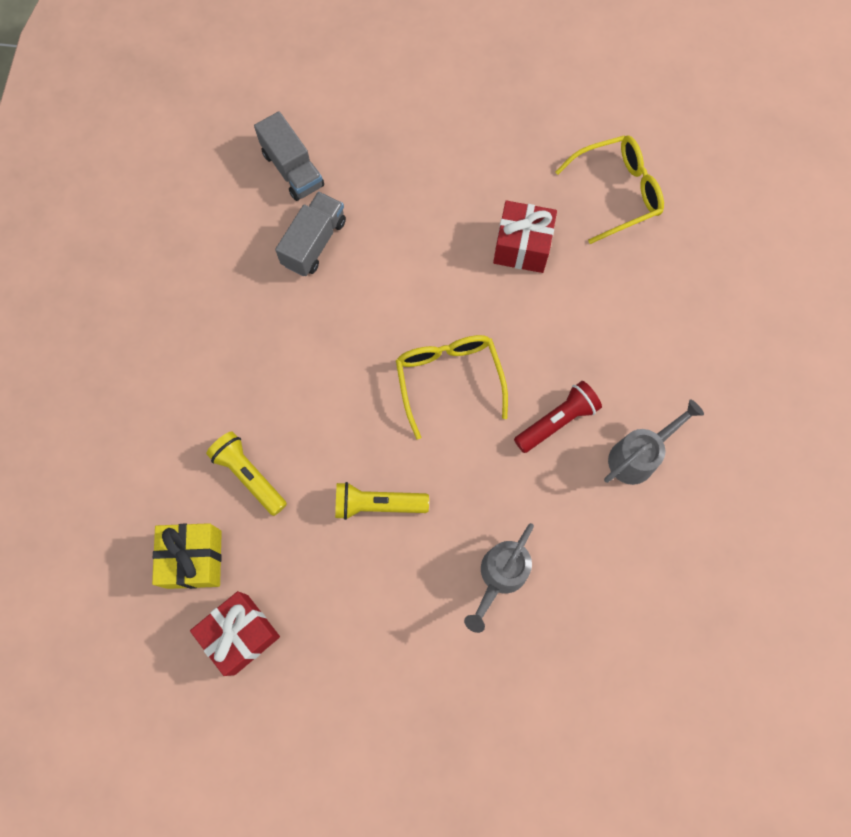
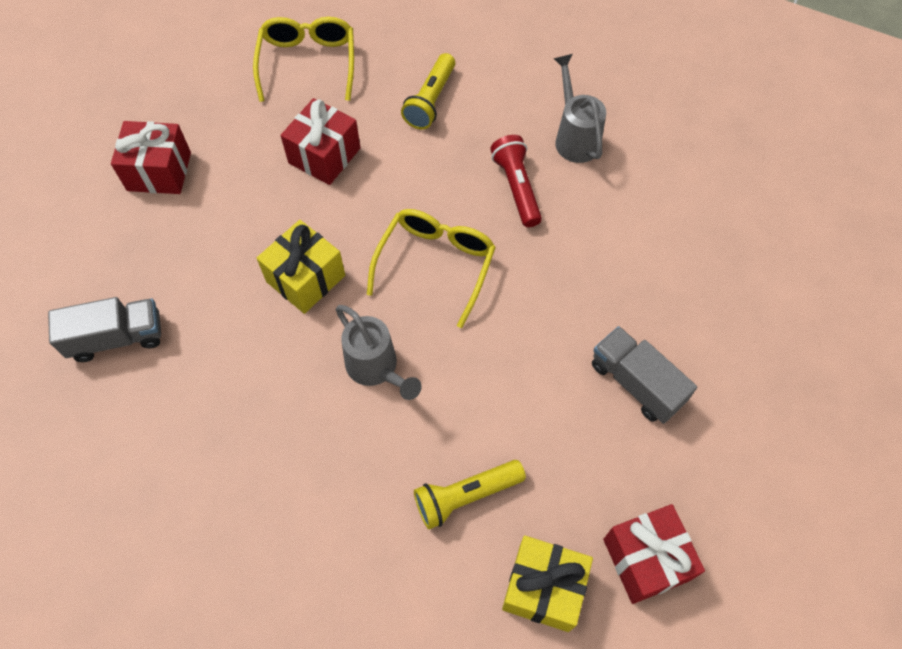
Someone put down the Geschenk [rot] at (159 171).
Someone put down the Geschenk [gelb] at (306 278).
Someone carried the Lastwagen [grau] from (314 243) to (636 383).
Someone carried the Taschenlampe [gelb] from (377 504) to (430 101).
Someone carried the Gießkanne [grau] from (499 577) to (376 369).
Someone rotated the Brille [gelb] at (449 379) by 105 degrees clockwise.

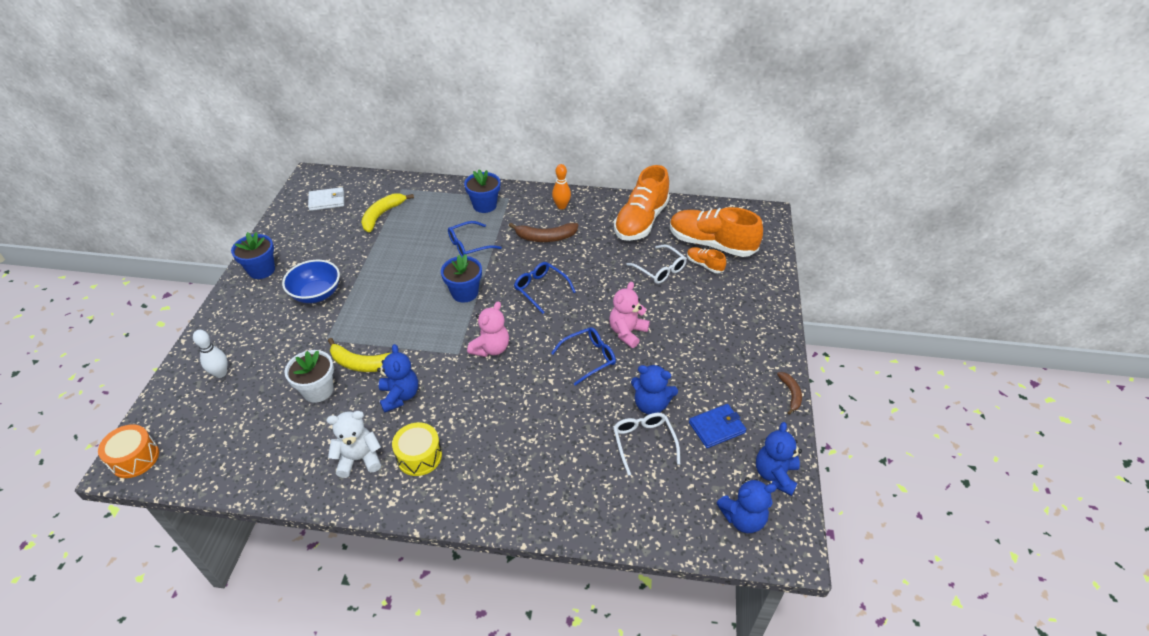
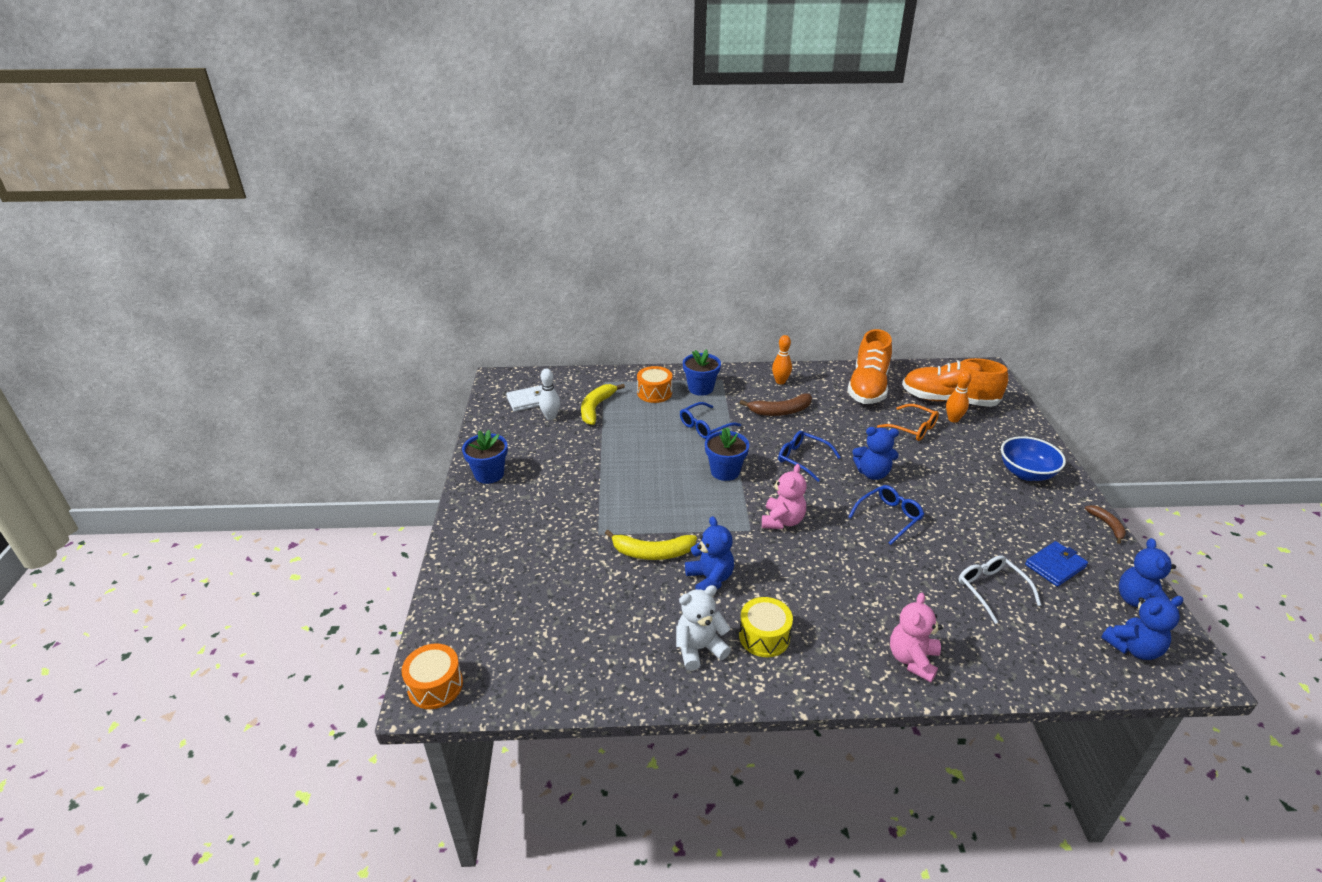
Someone took away the Blumentopf [weiß] at (318 390).
Someone put down the Trommel [orange] at (654 393).
Someone carried the Bowlingkegel [weiß] from (220 373) to (551 417).
Someone carried the Schüssel [blau] from (316 294) to (1026 473).
Someone carried the Teddybär [rosa] from (627 332) to (912 659).
Someone carried the Teddybär [blau] from (651 404) to (872 473).
Someone swapped the Schuh [orange] at (704 265) for the Bowlingkegel [orange] at (953 419).
Someone repainted the Brille [weiß] at (660 269), which became the Brille [orange] at (912 428).

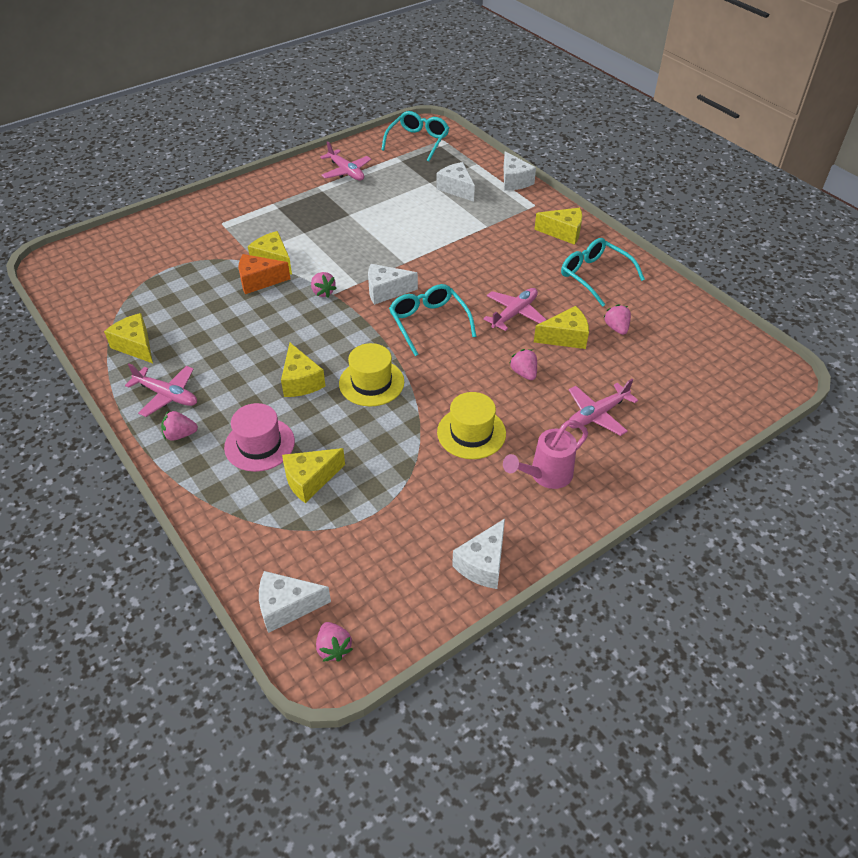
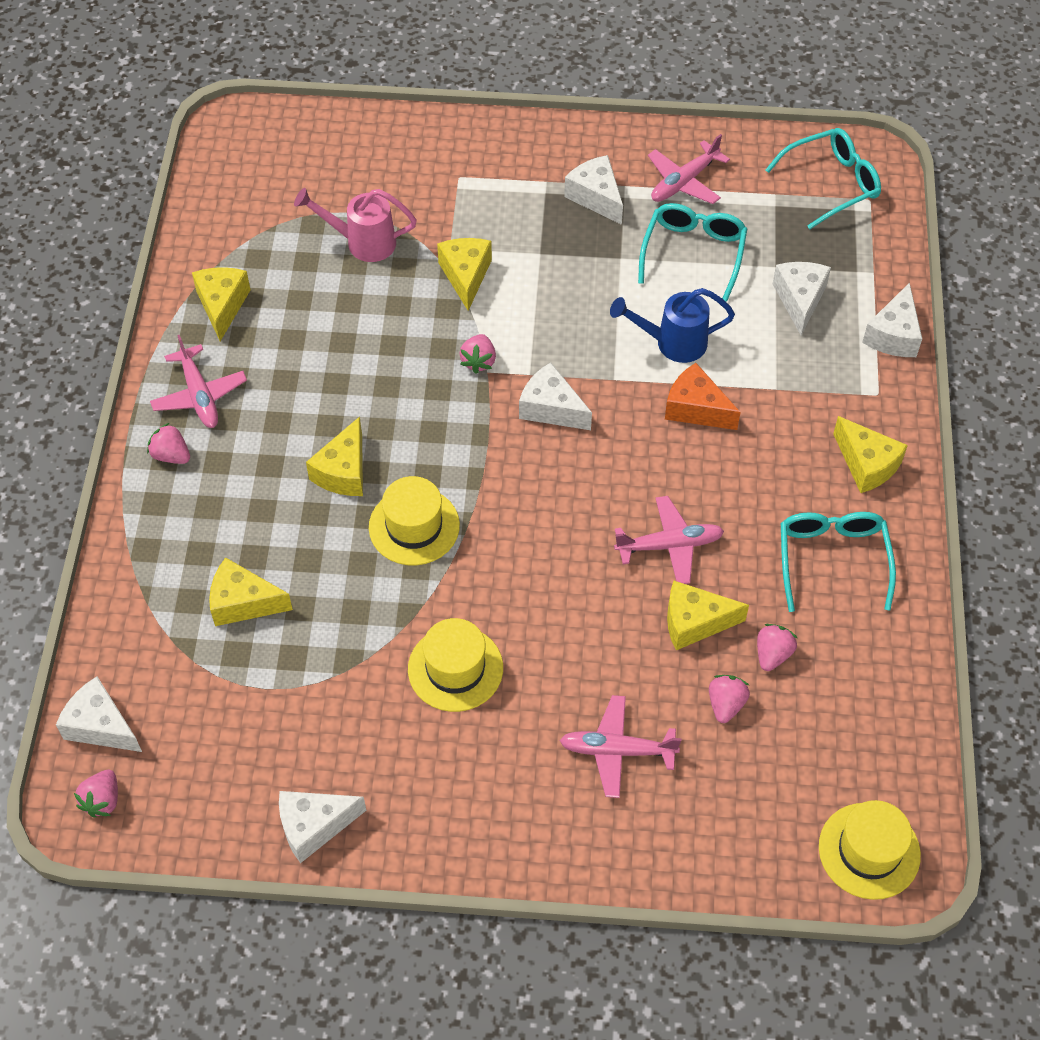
Someone took away the Hut [rosa] at (259 444).
Someone put down the Käse [weiß] at (596 197).
Someone put down the Gießkanne [blau] at (672 343).
Someone put down the Hut [gelb] at (869 851).
Someone carried the Käse [orange] from (259 281) to (696 408).
Someone carried the Brille [türkis] from (428 323) to (693 253).
Someone carried the Gießkanne [rosa] from (545 476) to (362 242).
Someone carried the Erdbeere [rosa] from (524 373) to (726 704).
Someone rotated the Flugzeug [rosa] at (346 172) by 45 degrees clockwise.
Someone rotated the Käse [gelb] at (565 337) by 150 degrees clockwise.

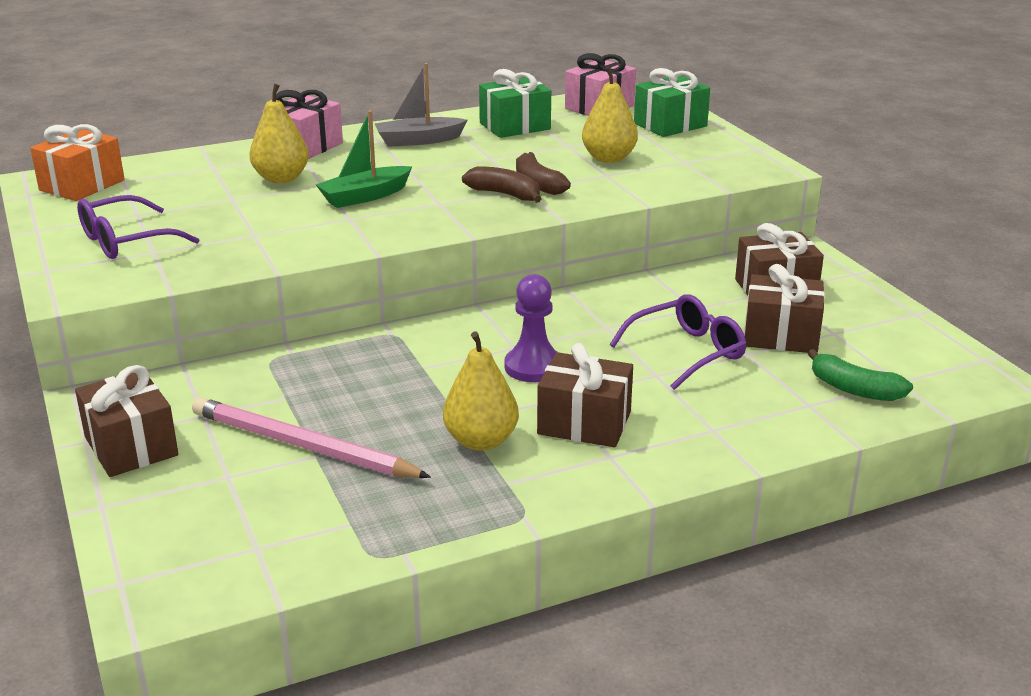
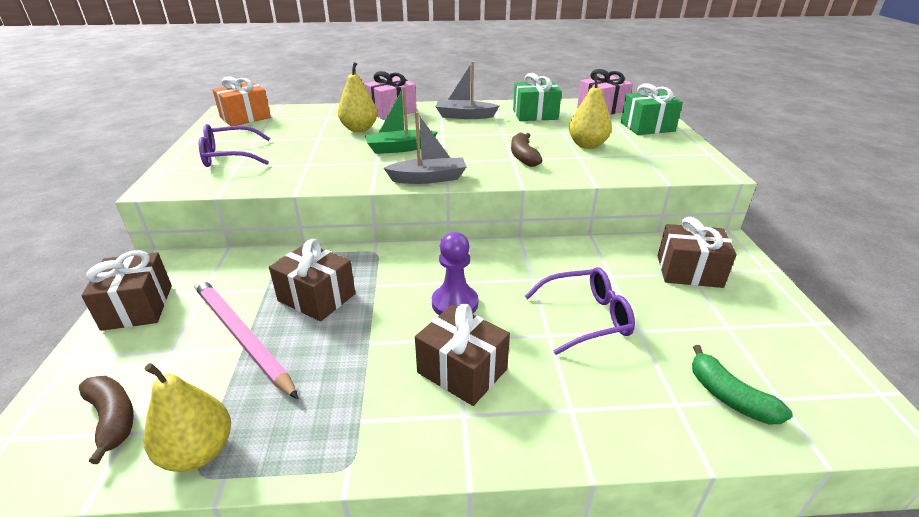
Someone put down the Boot [grau] at (428 178).
Someone carried the Birne [gelb] from (481 441) to (198 452).
Someone carried the Banane [braun] from (505 194) to (113 419).
Someone carried the Geschenk [braun] from (781 335) to (317 297).

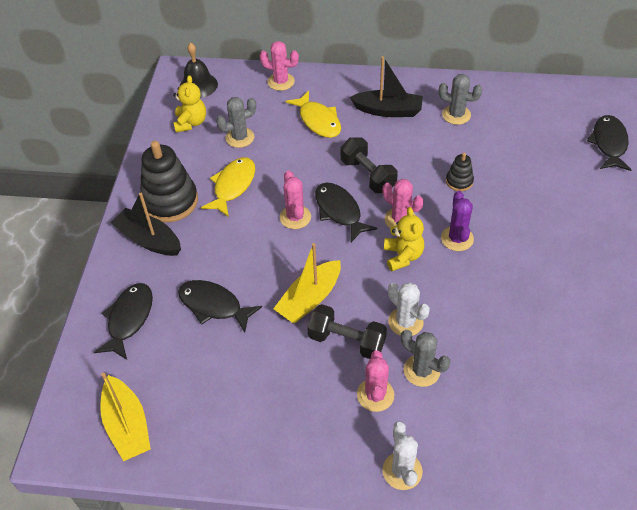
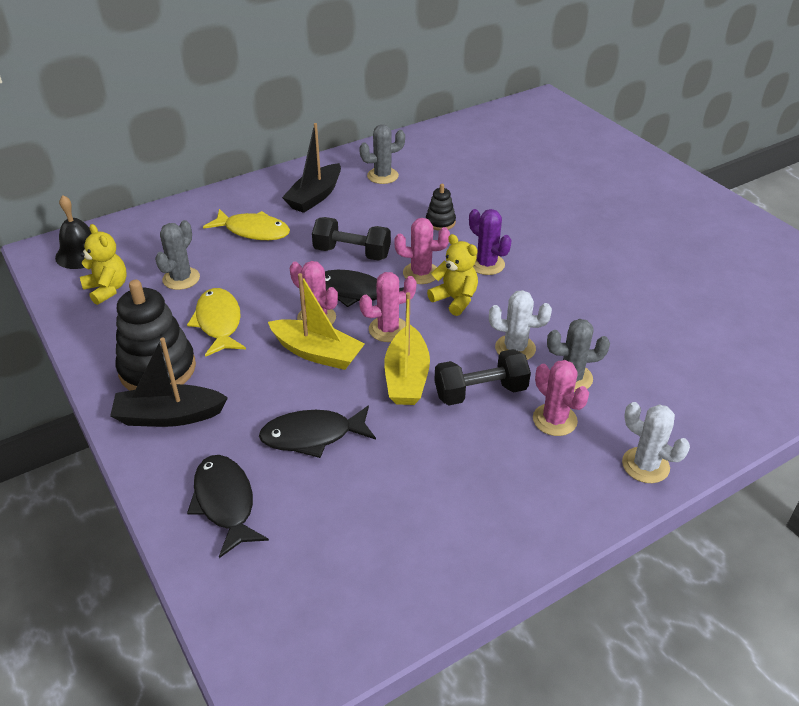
Someone took away the Fisch [schwarz] at (609 143).
Someone carried the Boot [gelb] from (127 425) to (317 353).
Someone carried the Kaktus [rosa] from (281 82) to (388 329).
Someone rotated the Boot [schwarz] at (388 110) by 150 degrees clockwise.

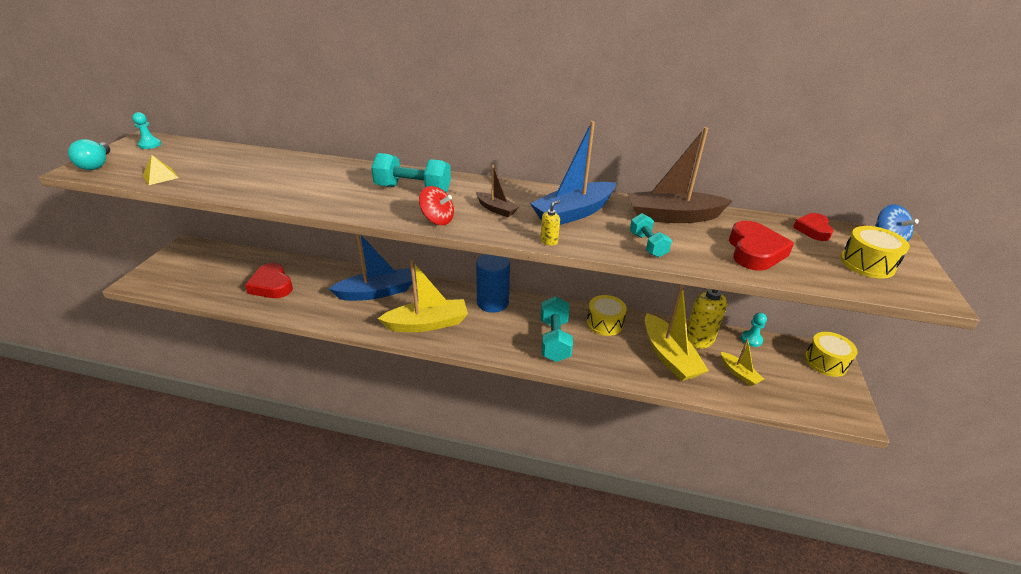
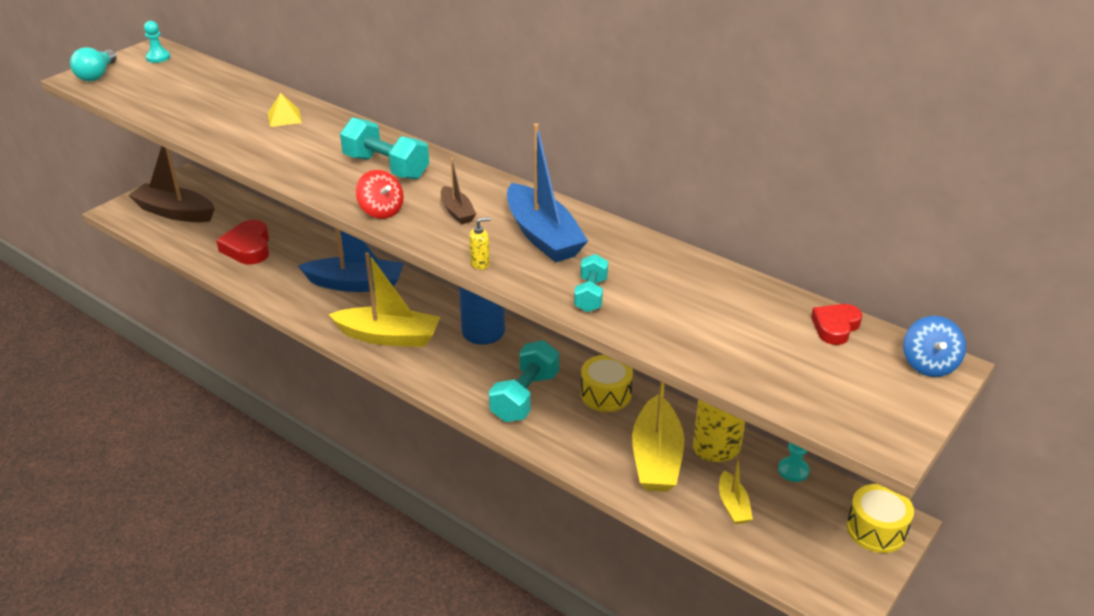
Someone took away the Herz [rot] at (754 251).
Someone took away the Trommel [gelb] at (867 264).
Someone carried the Pyramide [gelb] from (160 176) to (284 117).
Someone carried the Boot [braun] from (672 216) to (175 212).
Someone rotated the Boot [blau] at (573 213) by 105 degrees counterclockwise.

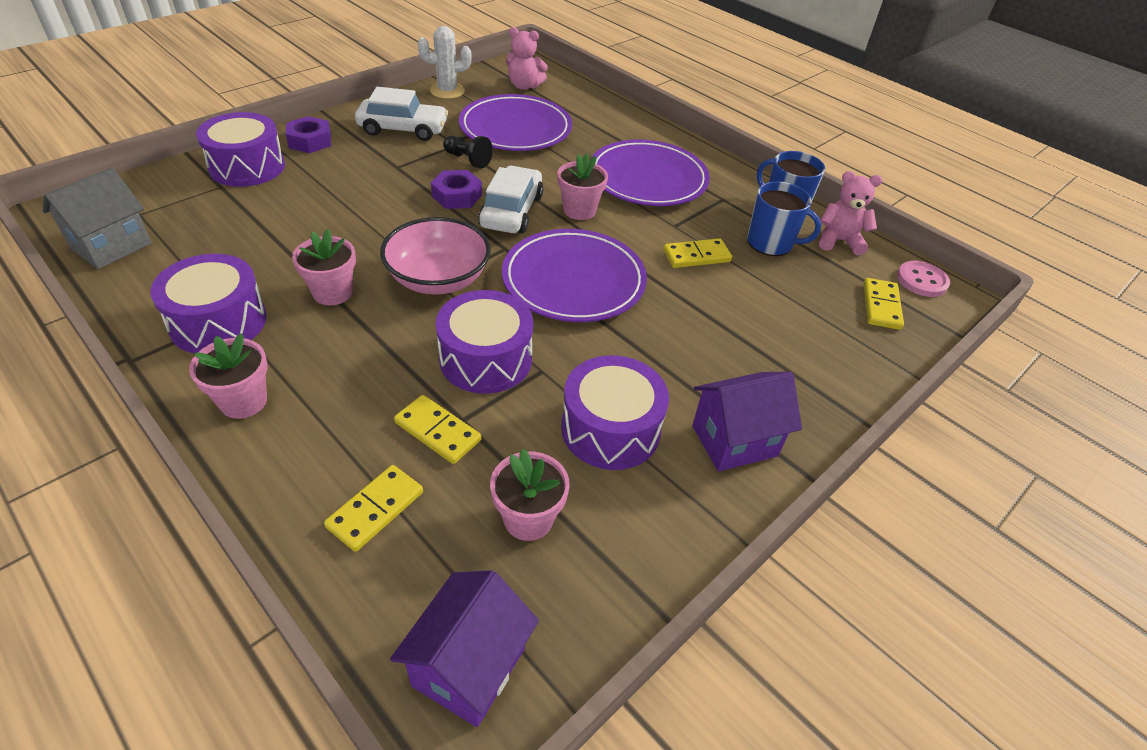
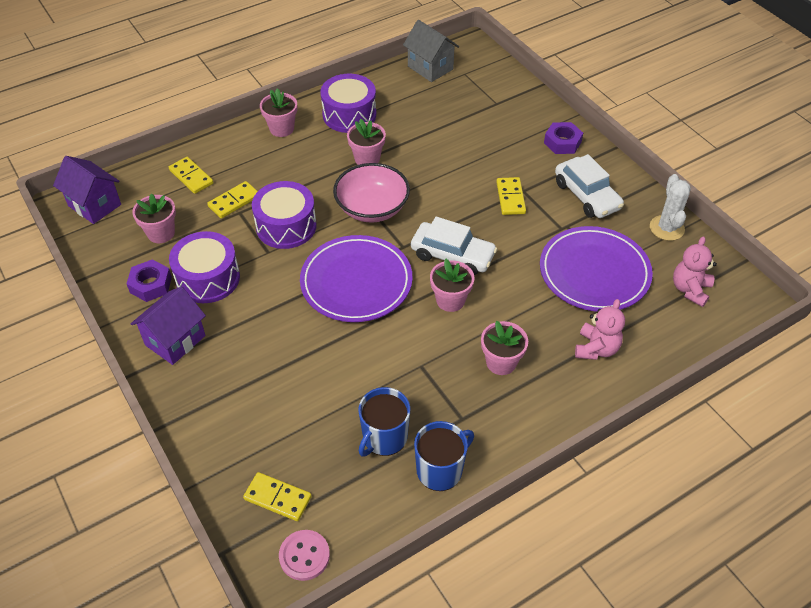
Someone took away the Trommel [lila] at (247 167).
Someone took away the Bauer [schwarz] at (467 160).
Someone carried the Sechskantmutter [lila] from (457 196) to (150 285).
Someone carried the Dominostein [gelb] from (696 256) to (510 198).
Someone carried the Teddybär [rosa] from (839 241) to (596 348).
Someone swapped the Teller [lila] at (648 178) for the Blumentopf [rosa] at (501 362).
Someone rotated the Auto [weiß] at (403 129) by 45 degrees counterclockwise.
Someone rotated the Haus [lila] at (734 441) by 45 degrees clockwise.

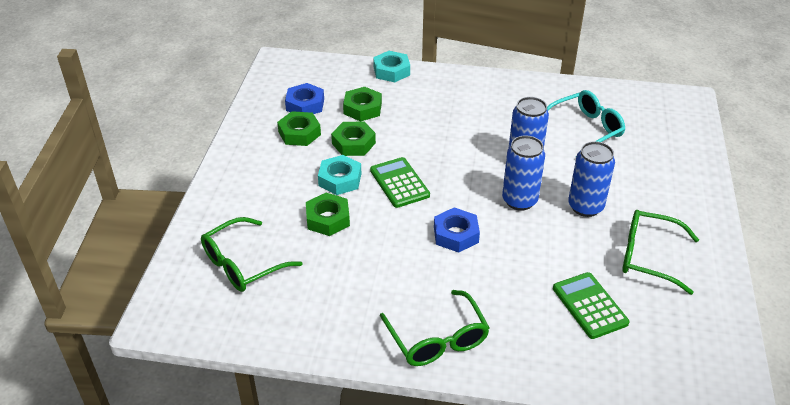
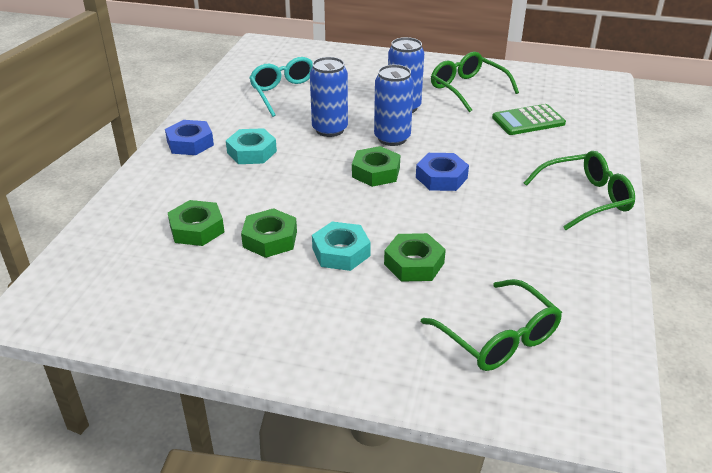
Someone took away the Taschenrechner [grün] at (399 183).
Someone carried the Sechskantmutter [grün] from (299 133) to (376 172).
Someone carried the Sechskantmutter [blau] from (305 105) to (190 143).
Someone carried the Sechskantmutter [türkis] from (391 71) to (251 152).
Someone rotated the Brille [grün] at (649 257) by 120 degrees clockwise.

